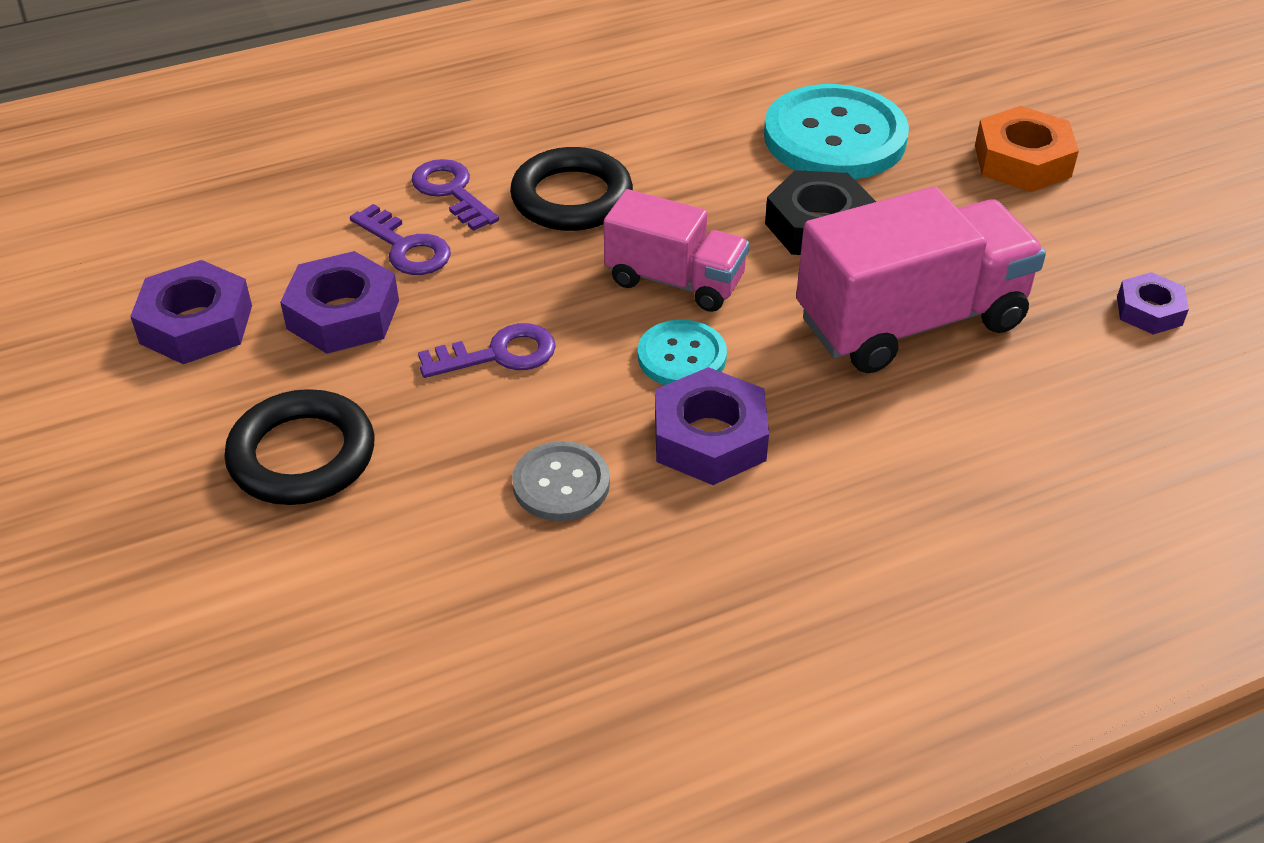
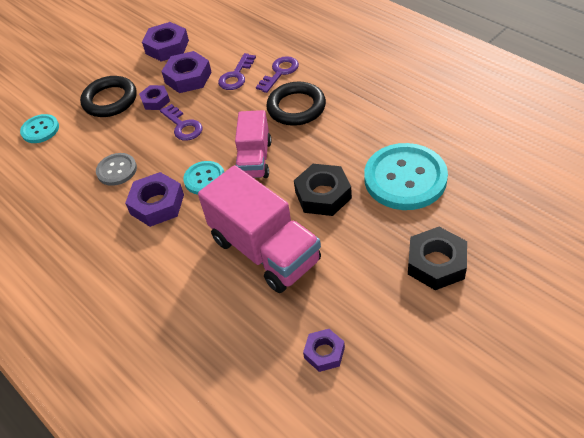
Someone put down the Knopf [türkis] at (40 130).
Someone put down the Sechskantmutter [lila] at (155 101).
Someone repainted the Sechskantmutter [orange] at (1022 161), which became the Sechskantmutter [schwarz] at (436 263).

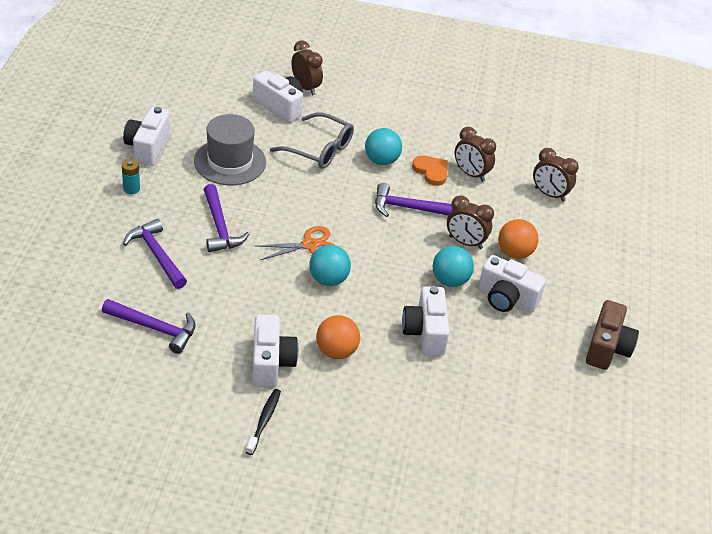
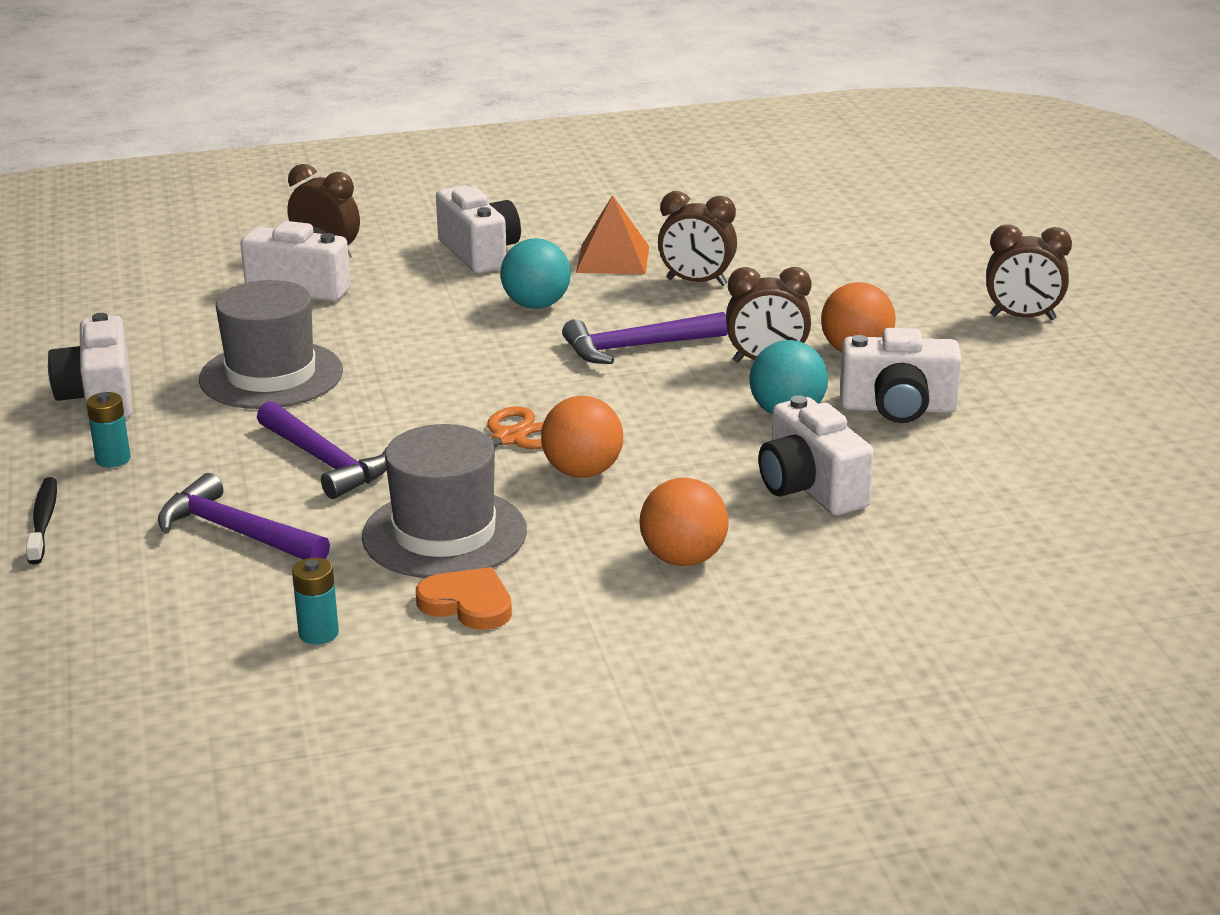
Someone took away the Brille [grau] at (319 149).
Someone took away the Kamera [braun] at (607 348).
Someone put down the Hut [grau] at (444 534).
Someone put down the Pyramide [orange] at (612 259).
Someone carried the Zahnbürste [schwarz] from (264 421) to (43 521).
Someone carried the Kamera [weiß] from (271 362) to (480 253).
Someone carried the Herz [orange] from (431 171) to (468 604).
Someone carried the Wecker [braun] from (549 194) to (1022 318).
Someone swapped the Hammer [lila] at (154 328) for the Batterie [türkis] at (318 633).
Someone repainted the Ball [türkis] at (328 279), which became the Ball [orange] at (582 472).

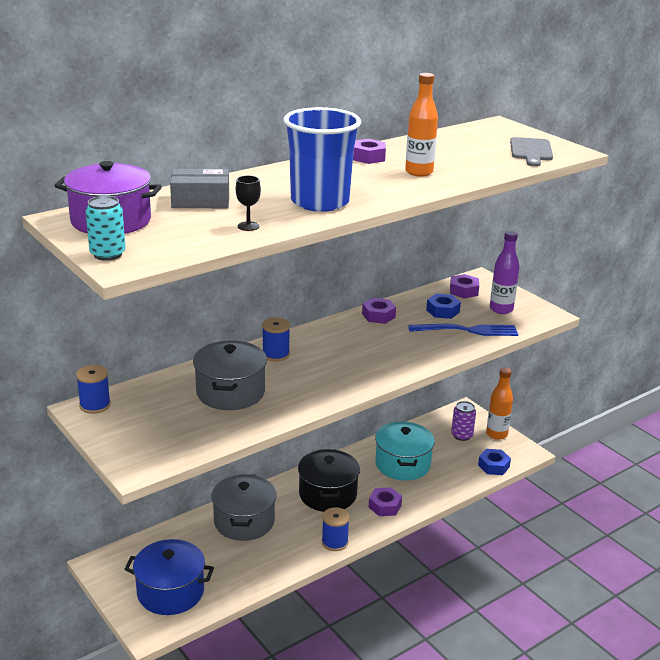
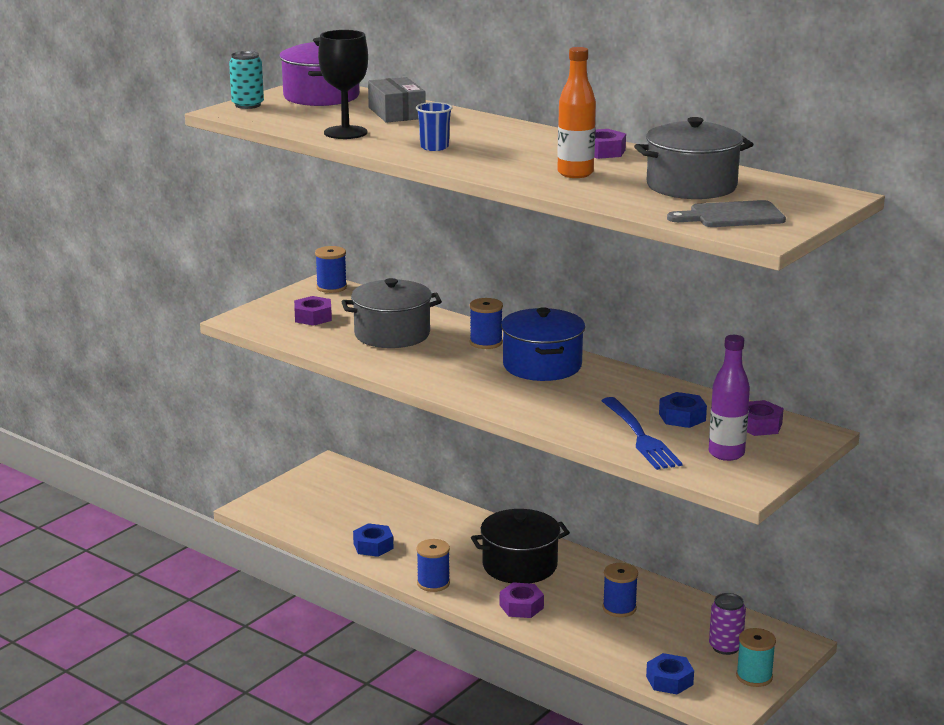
Someone put down the Sechskantmutter [blau] at (373 546).
Someone carried the Kochtopf [blau] from (170 592) to (542 366).
Someone carried the Kochtopf [grau] from (244 521) to (691 186).
Someone carried the Sechskantmutter [lila] from (378 315) to (313 317).
Someone swapped the Kochtopf [türkis] at (402 464) for the Garnrolle [blau] at (619 608).
Someone swapped the Flasche [orange] at (496 434) for the Garnrolle [türkis] at (754 676).
Someone scaled the Kelch [schwarz] at (248 226) by 1.92.
Someone scaled the Becher [blau] at (320 202) by 0.43.

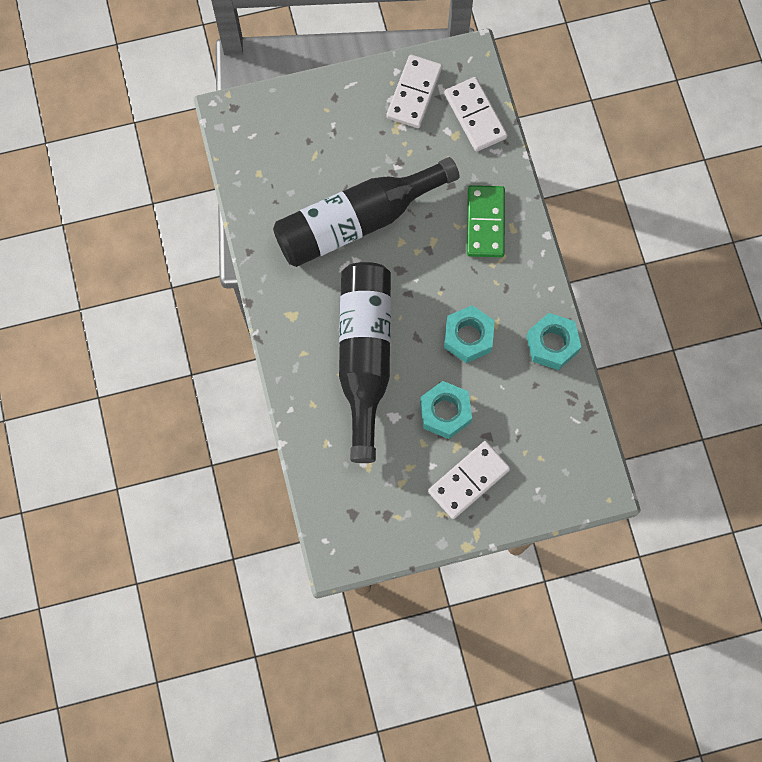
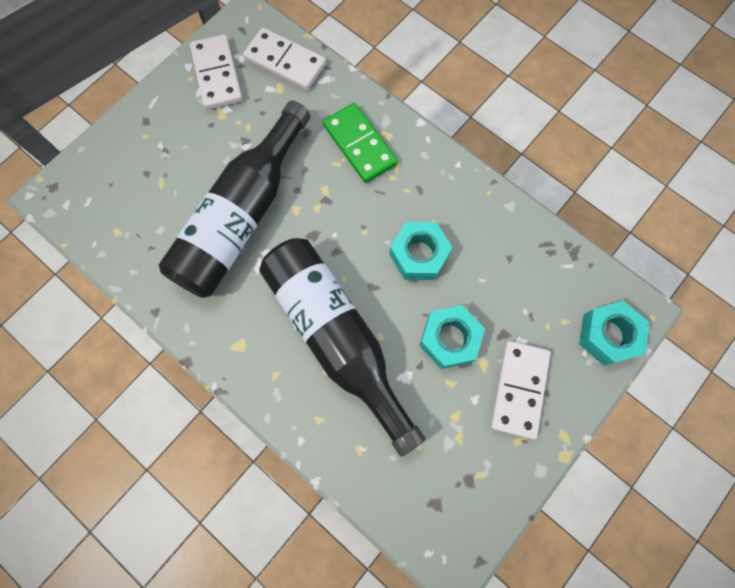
Someone carried the Sechskantmutter [türkis] from (552 344) to (608 335).

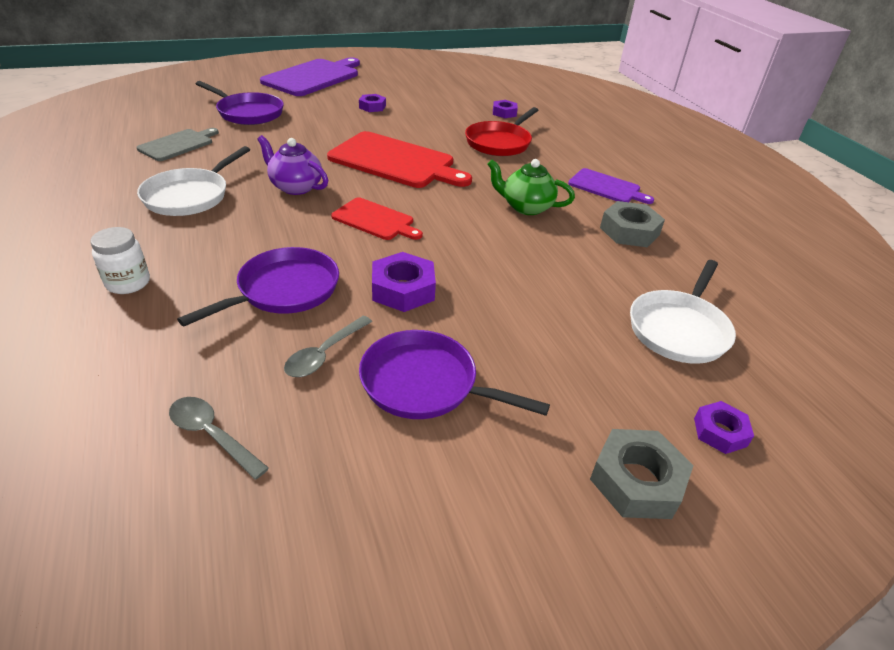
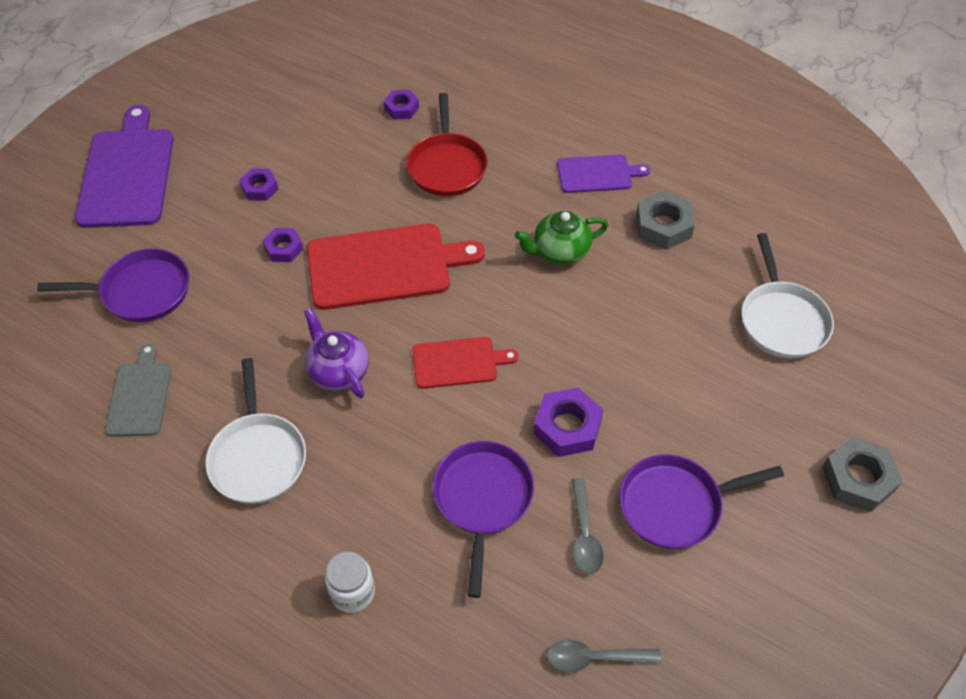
Someone carried the Sechskantmutter [lila] from (720 432) to (284 248).
Someone rotated the Teekanne [lila] at (295 187) by 60 degrees clockwise.

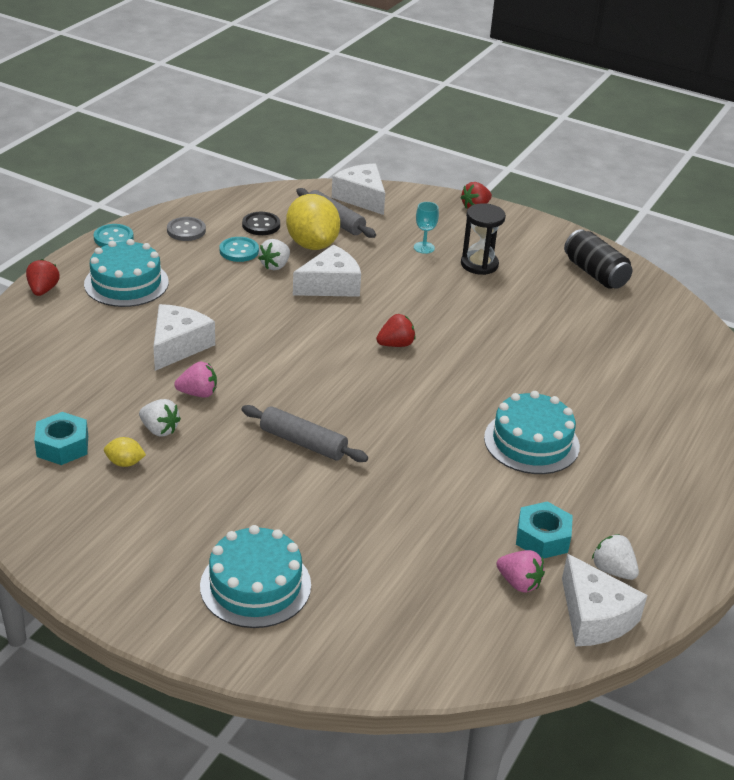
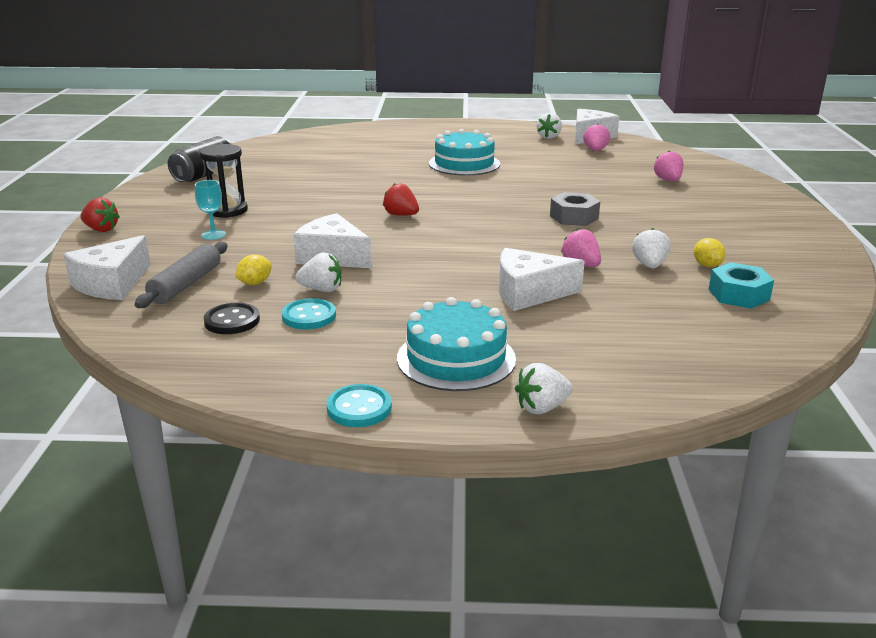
Someone took away the Knopf [grau] at (186 230).
Someone took away the Kuchen [türkis] at (255 585).
Someone took away the Sechskantmutter [türkis] at (542 538).
Someone put down the Erdbeere [rosa] at (668 180).
Someone swapped the Nudelholz [grau] at (303 442) for the Sechskantmutter [grau] at (574 217).
Someone repainted the Erdbeere [rot] at (43 290), which became the Erdbeere [weiß] at (541 408).
Someone scaled the Zitrone [gelb] at (312 244) by 0.44.

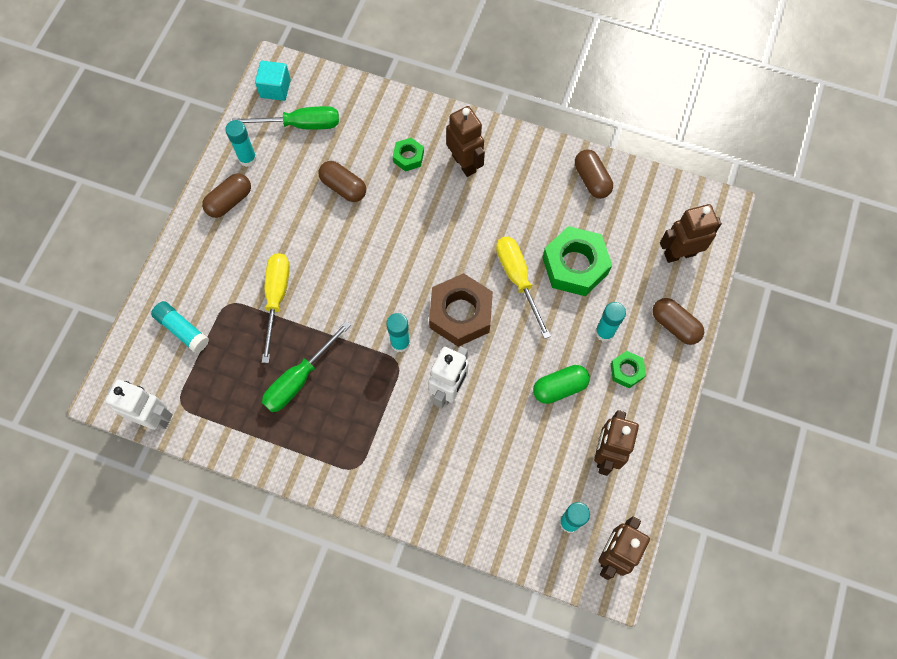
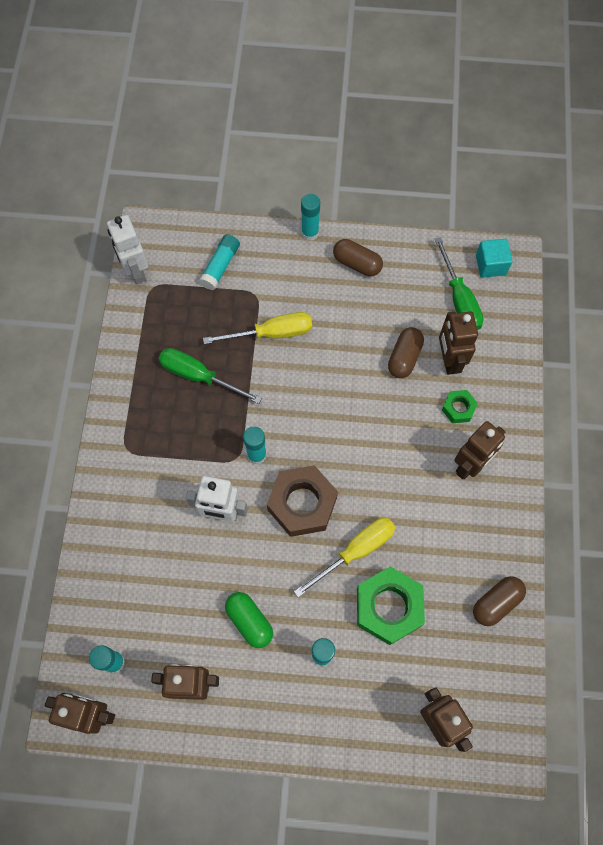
Someone took away the Sechskantmutter [grün] at (626 371).
Someone took away the Kapsel [braun] at (674 325).
Someone put down the Roboter [braun] at (449 360).
Someone carried the Klebestift [türkis] from (247 158) to (310 233).
Someone rotated the Roboter [weiß] at (154 417) by 150 degrees clockwise.

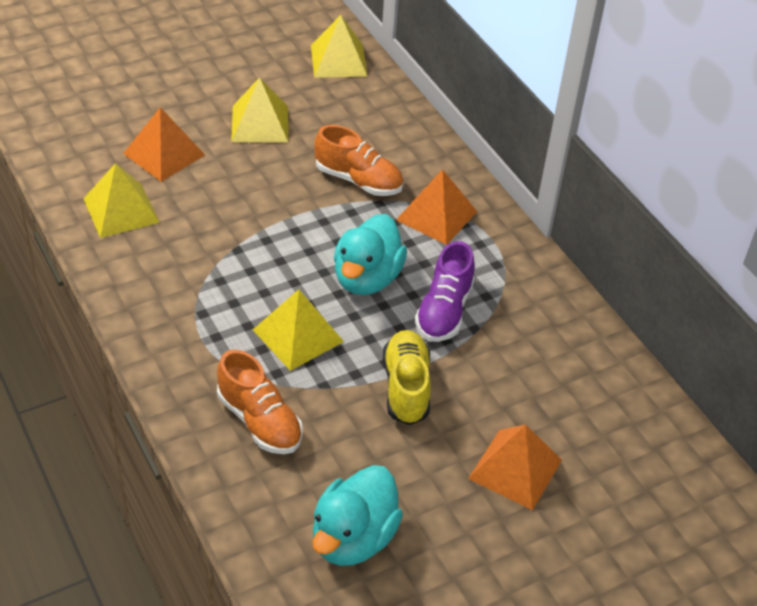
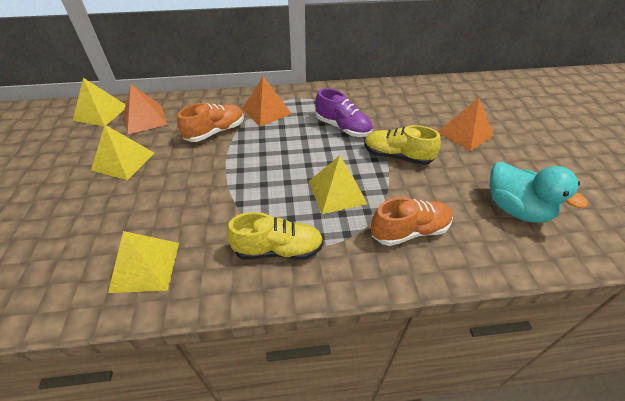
Someone took away the Ente [türkis] at (367 278).
Someone put down the Schuh [gelb] at (278 250).
Someone carried the Pyramide [orange] from (164 154) to (145 119).

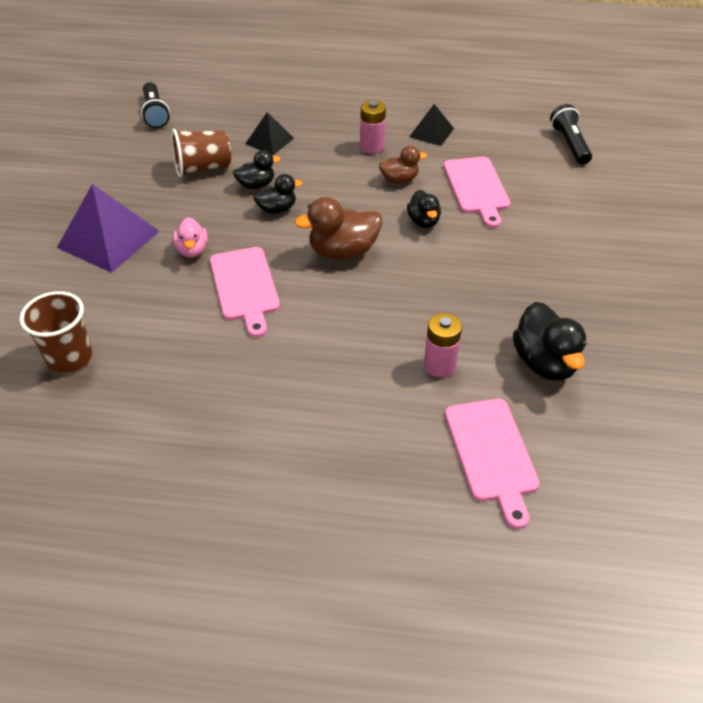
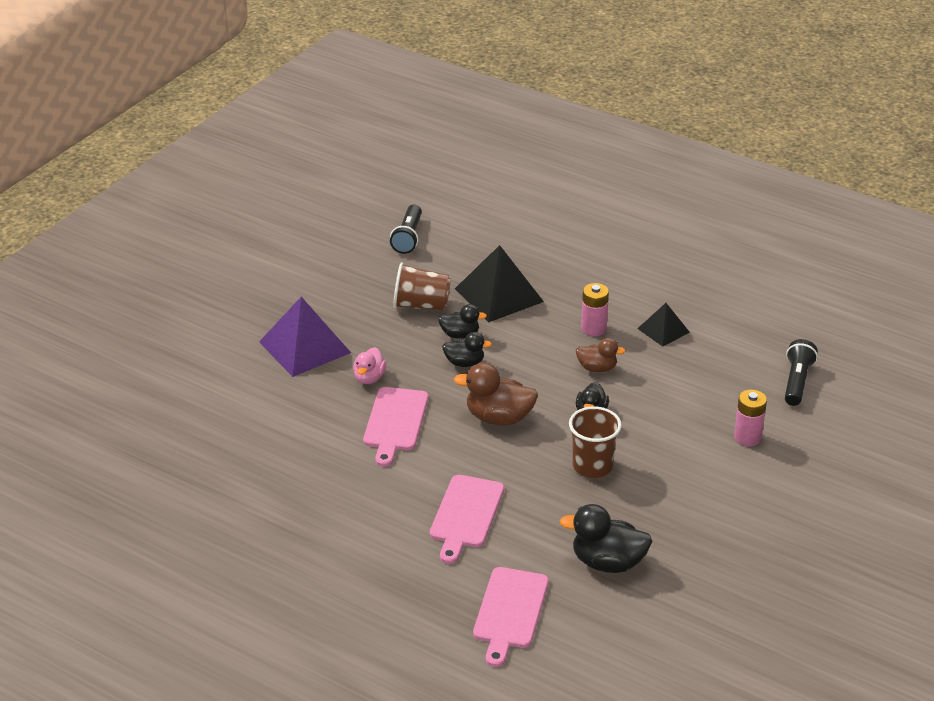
Someone carried the Becher [braun] from (69 357) to (592 466).
Someone carried the Batterie [rosa] from (439 365) to (747 437).
Someone carried the Schneidebrett [rosa] from (477 188) to (465 515).
Someone rotated the Ente [schwarz] at (544 362) by 90 degrees clockwise.
Someone scaled the Pyramide [schwarz] at (269 141) by 1.79.

